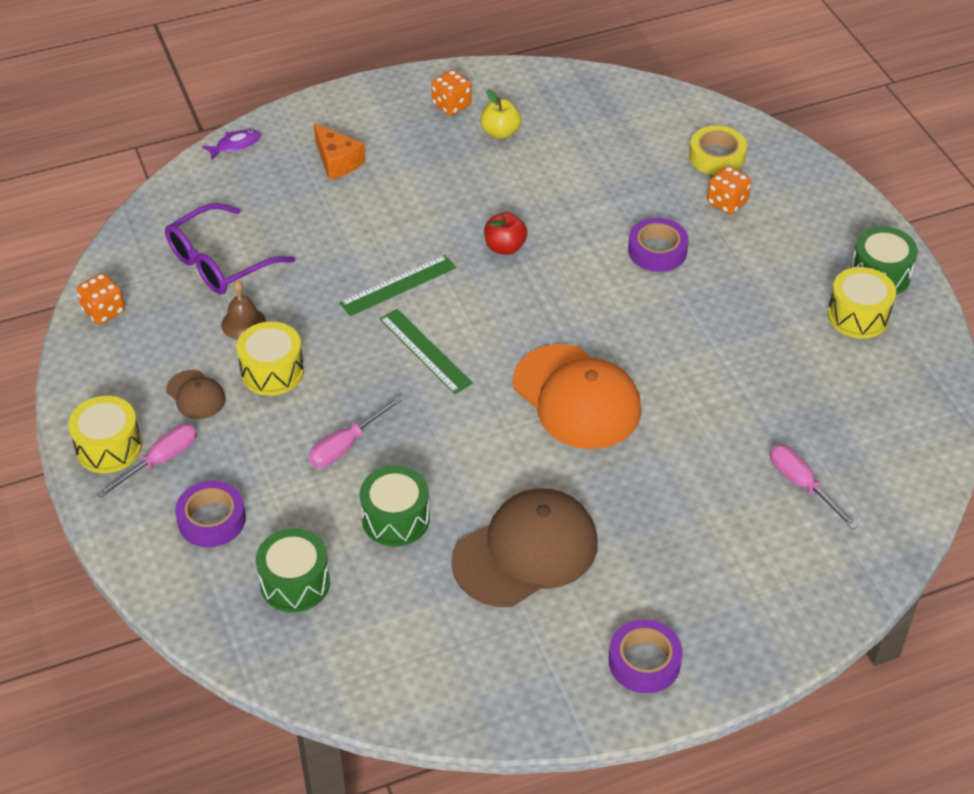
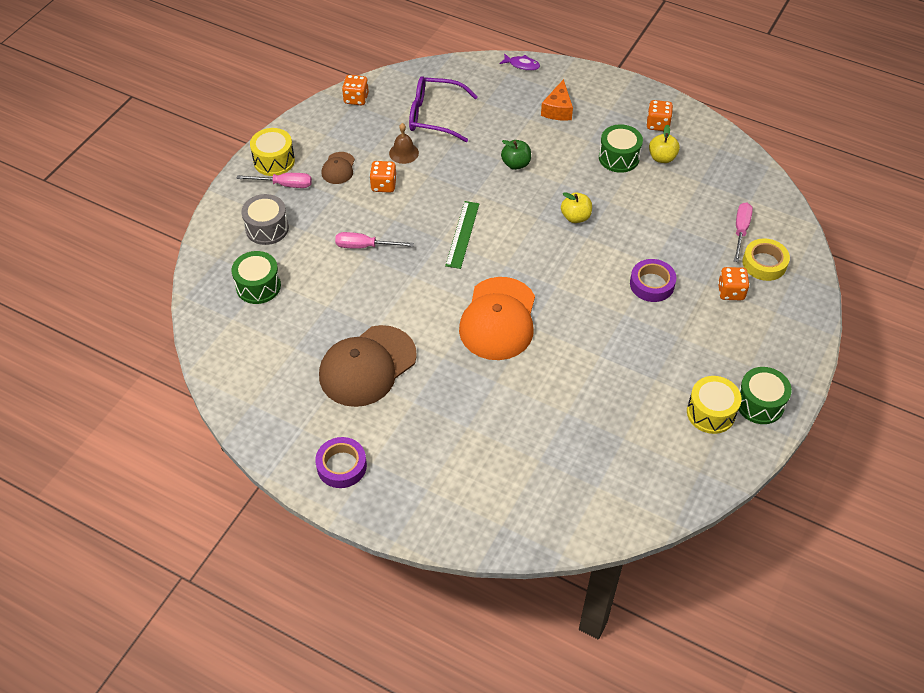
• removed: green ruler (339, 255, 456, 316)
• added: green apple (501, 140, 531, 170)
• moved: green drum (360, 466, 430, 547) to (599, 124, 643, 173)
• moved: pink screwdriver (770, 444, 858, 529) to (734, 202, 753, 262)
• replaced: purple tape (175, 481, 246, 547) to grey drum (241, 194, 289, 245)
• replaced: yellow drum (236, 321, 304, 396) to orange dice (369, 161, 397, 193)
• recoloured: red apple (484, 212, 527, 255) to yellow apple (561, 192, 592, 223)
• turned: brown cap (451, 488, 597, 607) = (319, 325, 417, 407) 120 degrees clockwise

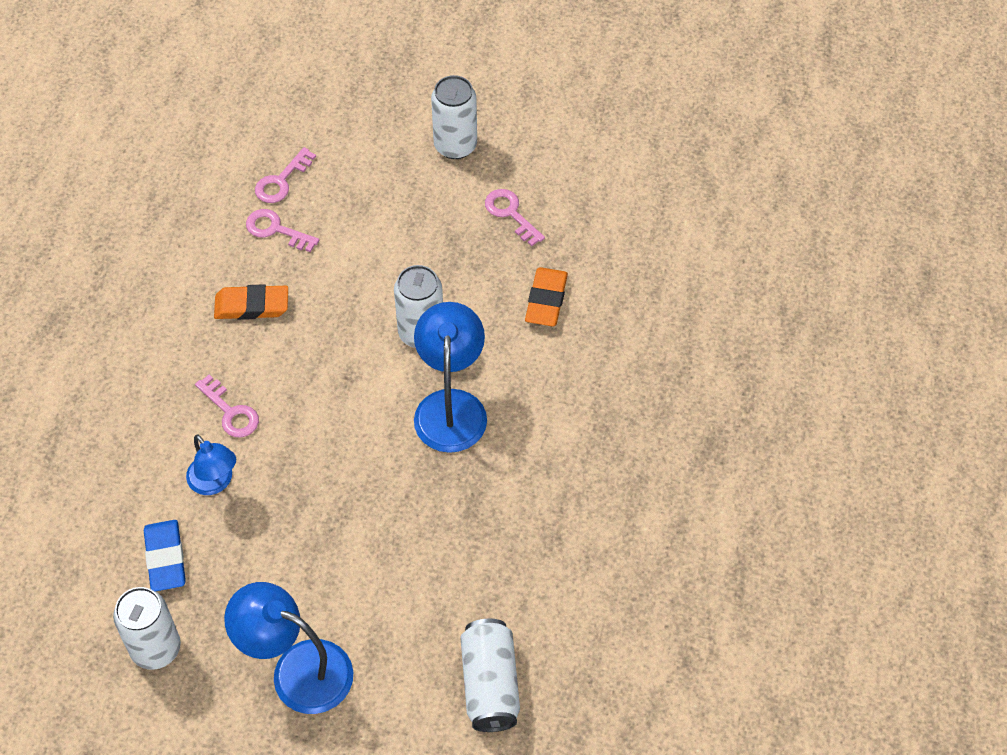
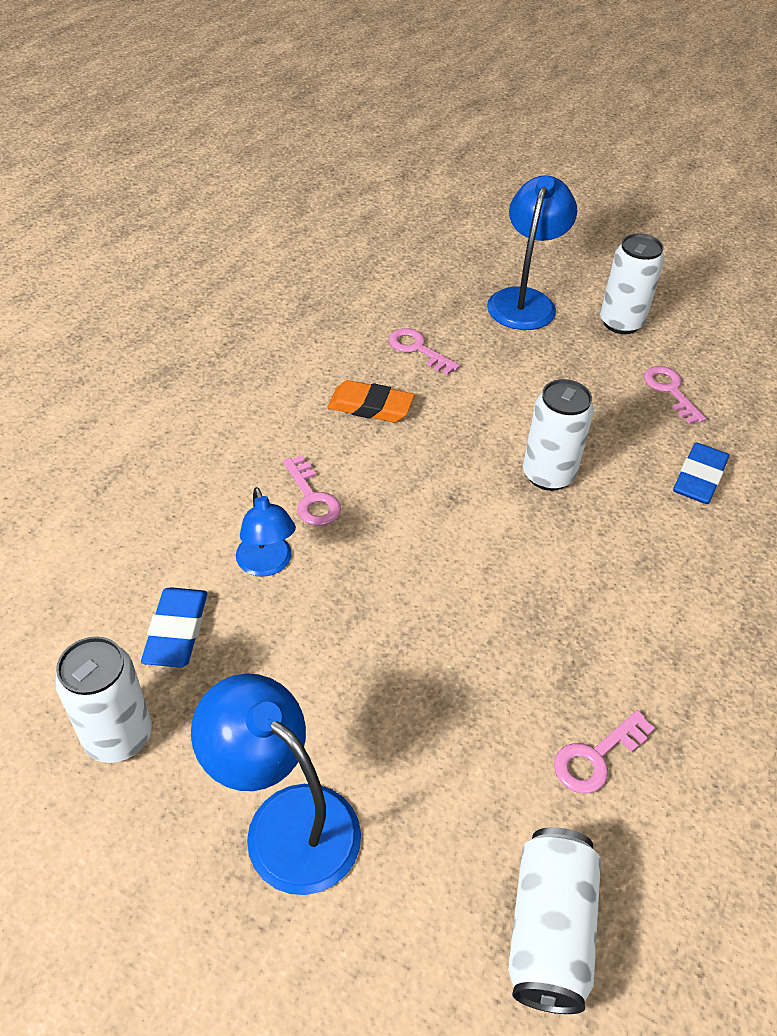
• moved: pink key (255, 147, 316, 203) to (554, 710, 655, 793)
• moved: blue lamp (414, 302, 487, 453) to (487, 176, 577, 330)
• recoloured: orange eraser (525, 267, 568, 326) to blue eraser (673, 443, 729, 504)

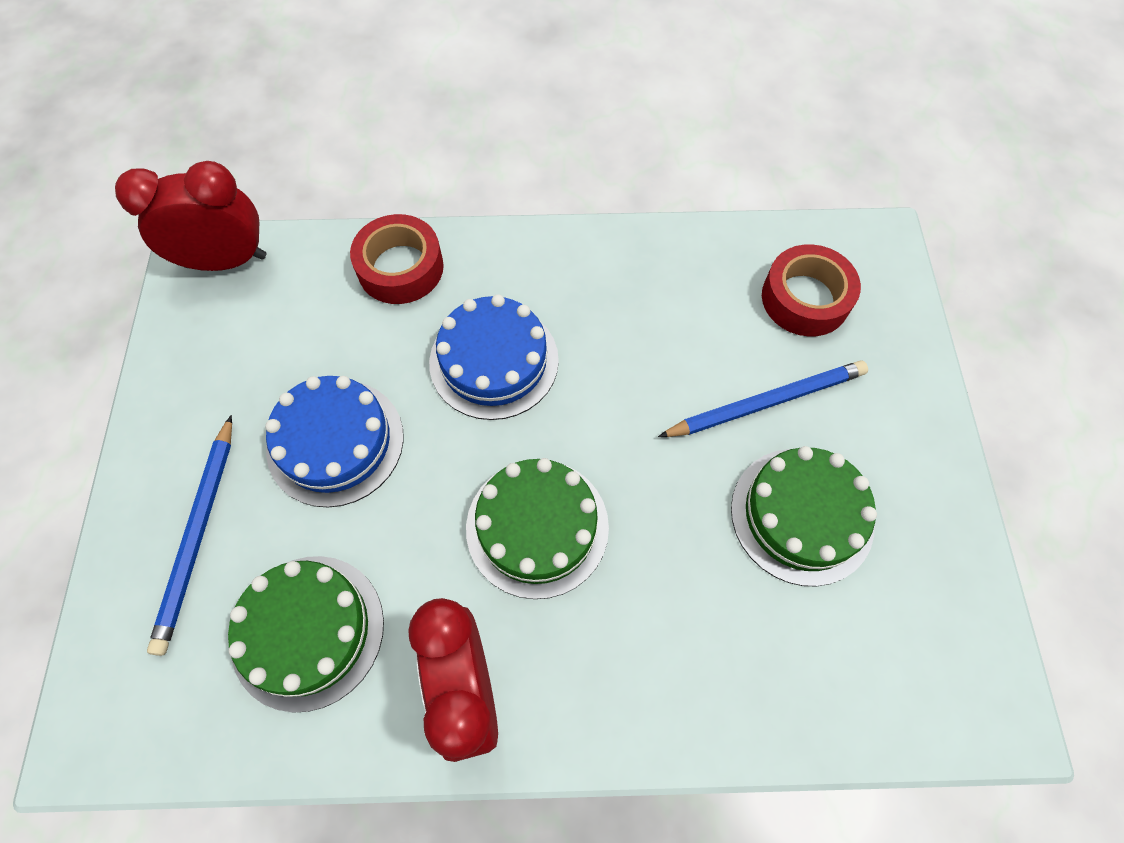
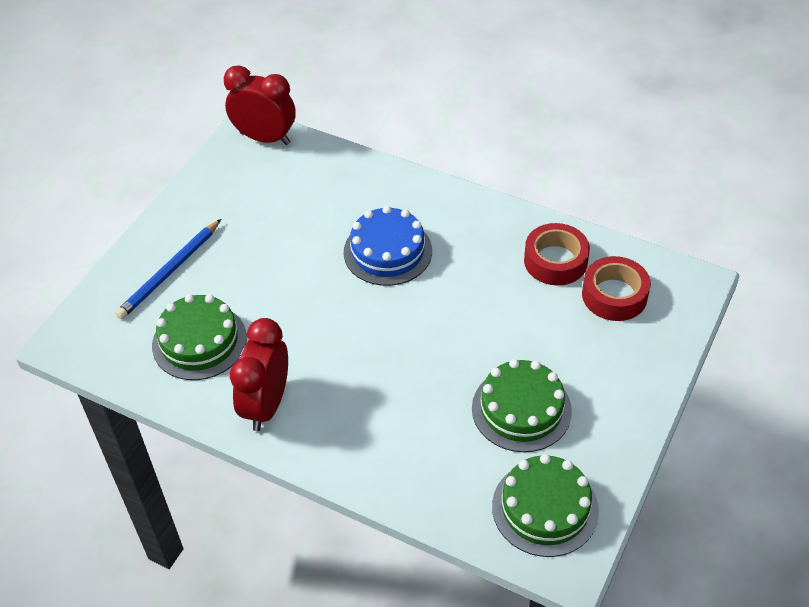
• removed: blue cake (265, 376, 404, 508)
• removed: blue pencil (658, 360, 868, 437)
• moved: red tape (350, 214, 444, 304) to (524, 223, 590, 286)
• moved: green cake (466, 458, 609, 599) to (492, 454, 599, 557)

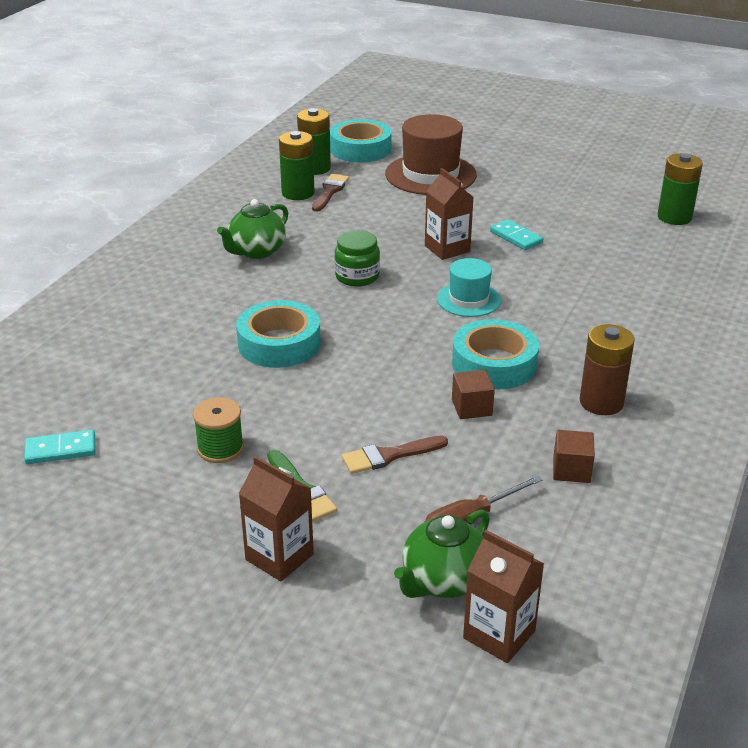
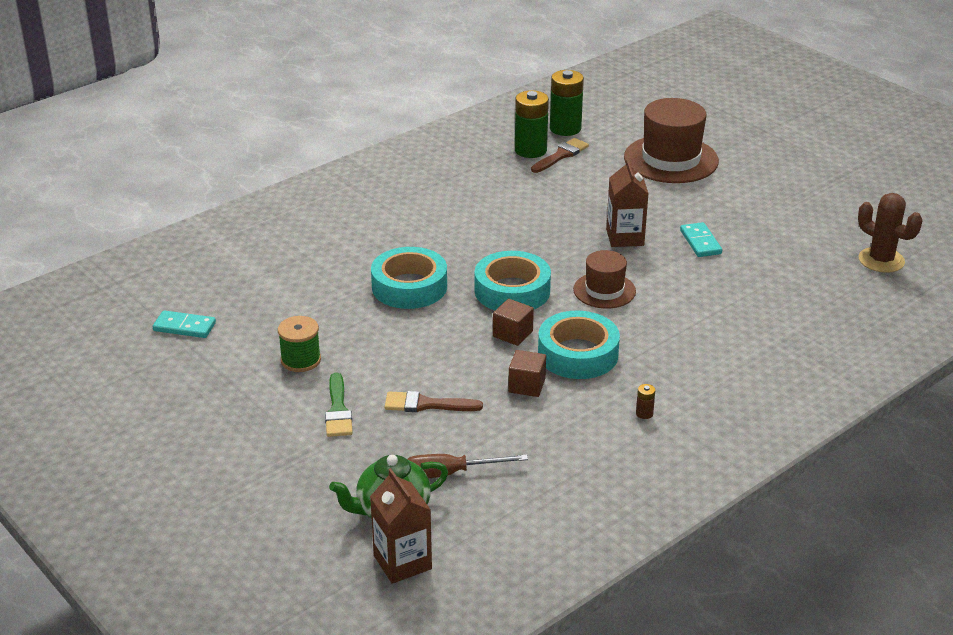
• removed: green teapot (217, 199, 288, 259)
• removed: brown carton (239, 456, 314, 581)
• removed: green jar (335, 230, 380, 287)
• moved: turquoise tape (330, 119, 392, 163) to (475, 251, 551, 310)
• moved: brown cube (553, 430, 595, 483) to (493, 299, 534, 346)
• replaced: green battery (658, 153, 703, 225) to brown cactus (858, 193, 922, 273)
• recoloured: turquoise hat (437, 258, 501, 317) to brown hat (573, 250, 636, 309)
• resized: brown battery (580, 324, 635, 415) = (636, 384, 655, 419) x0.41

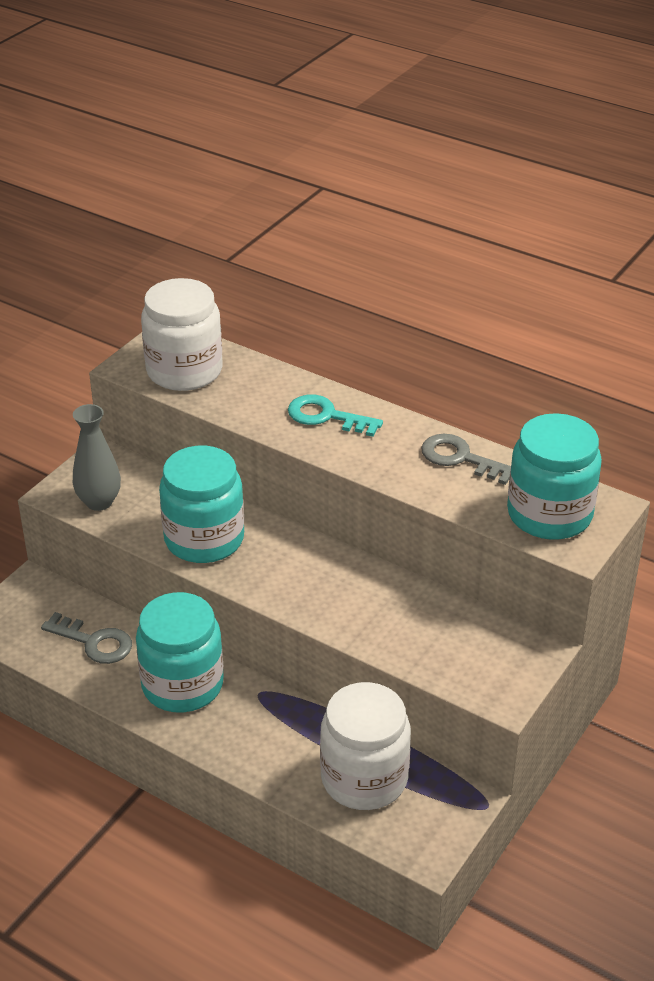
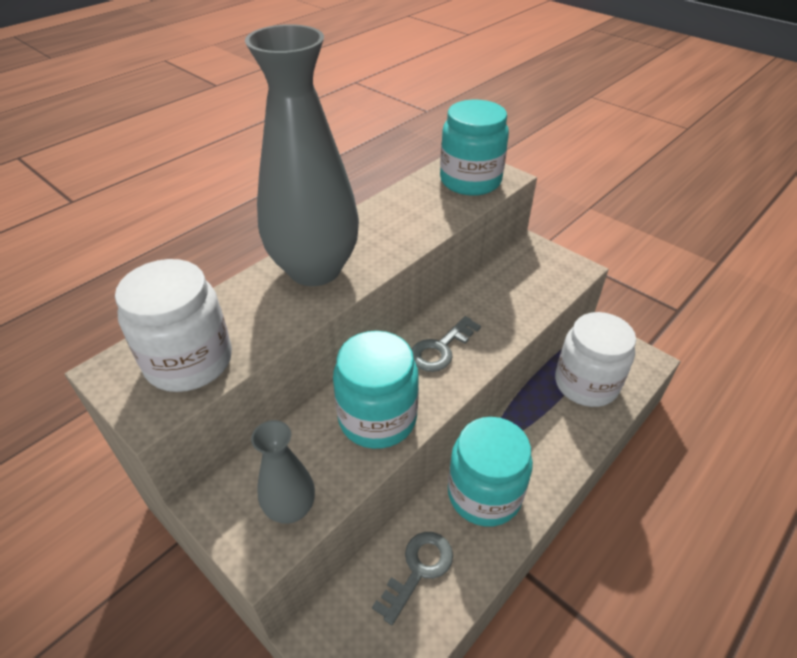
• moved: grey key (421, 434, 511, 485) to (411, 316, 481, 372)
• replaced: turquoise key (288, 395, 383, 437) to grey vase (245, 24, 359, 286)

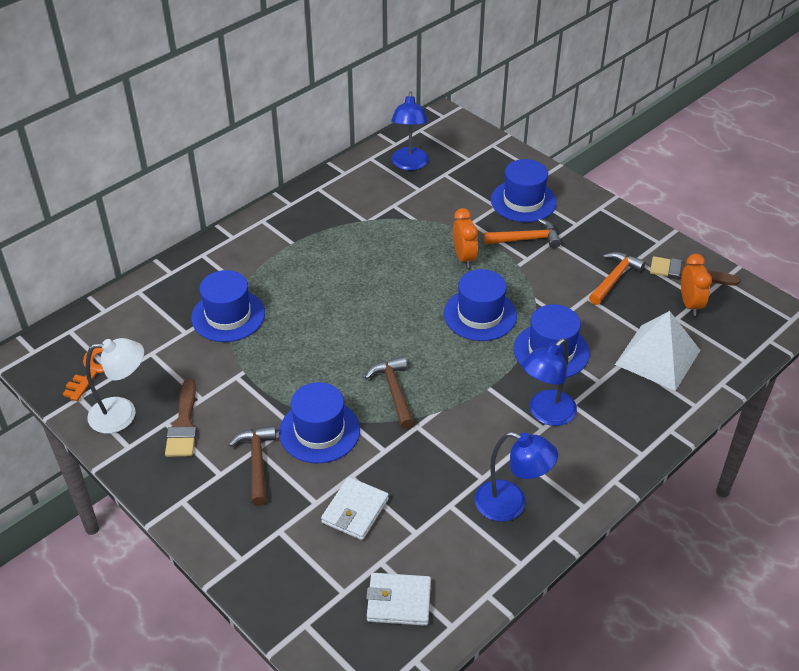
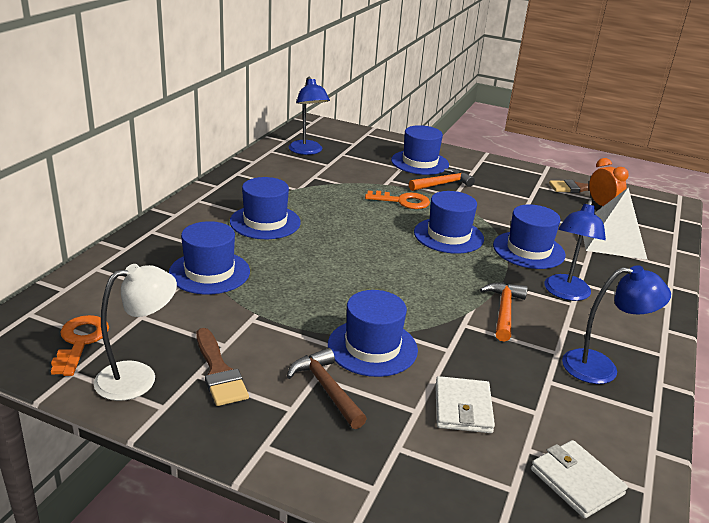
• removed: brown hammer (364, 356, 414, 429)
• added: blue hat (230, 177, 301, 239)
• moved: orange hammer (589, 252, 646, 305) to (480, 283, 528, 342)
• replaced: orange clock (453, 208, 478, 268) to orange key (365, 190, 430, 209)
• turned: white wallet (366, 573, 431, 626) = (531, 440, 628, 518) 75 degrees clockwise

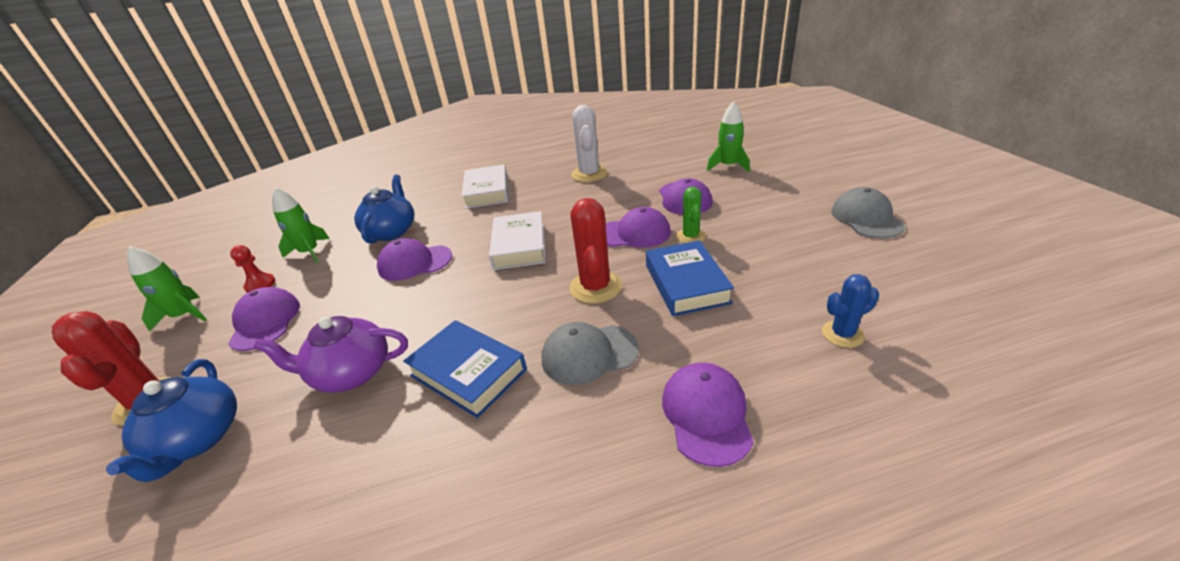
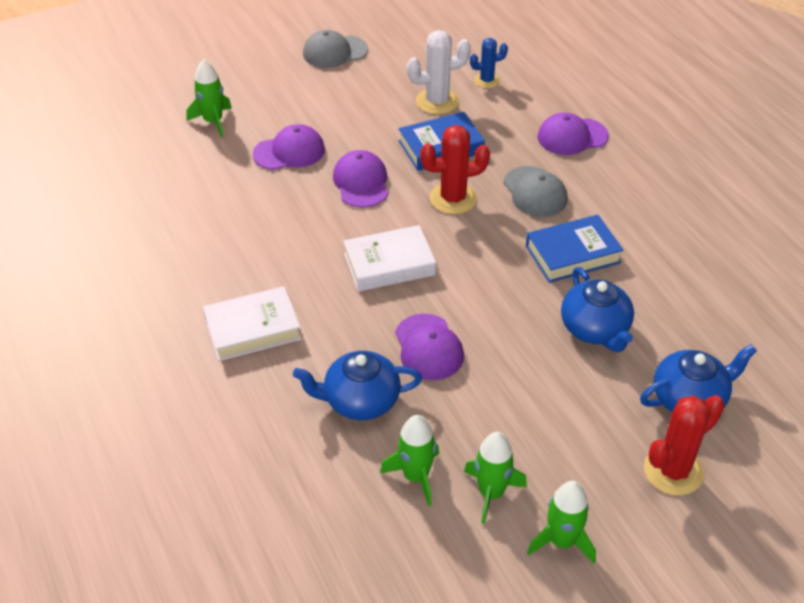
• removed: purple cap (228, 287, 300, 351)
• removed: green cactus (676, 187, 706, 243)
• moved: white cactus (571, 105, 608, 182) to (407, 30, 471, 115)
• replaced: red pawn (230, 245, 276, 293) to green rocket (464, 432, 527, 524)
• recoloured: purple teapot (254, 316, 408, 393) to blue teapot (561, 267, 634, 352)
• turned: blue book (403, 320, 527, 418) = (526, 215, 624, 283) 45 degrees clockwise
• turned: blue cactus (822, 274, 879, 348) = (470, 38, 508, 88) 75 degrees counterclockwise

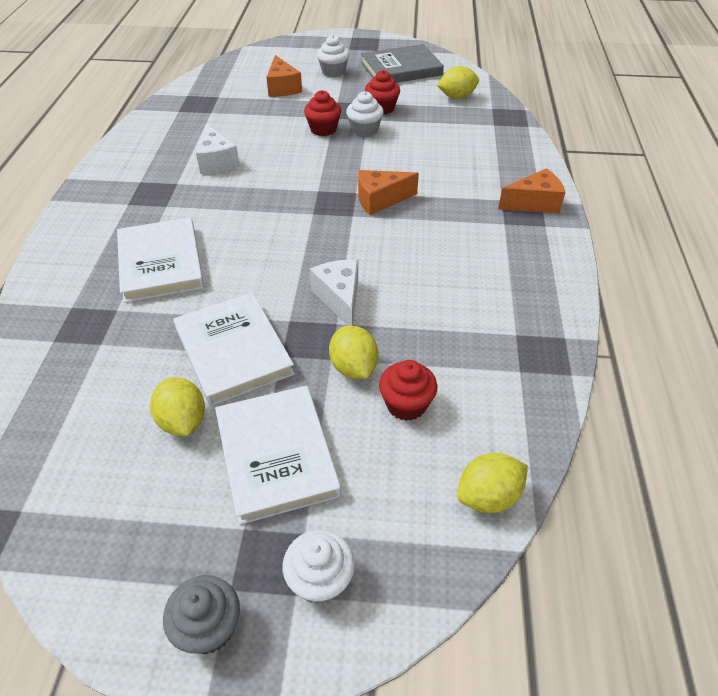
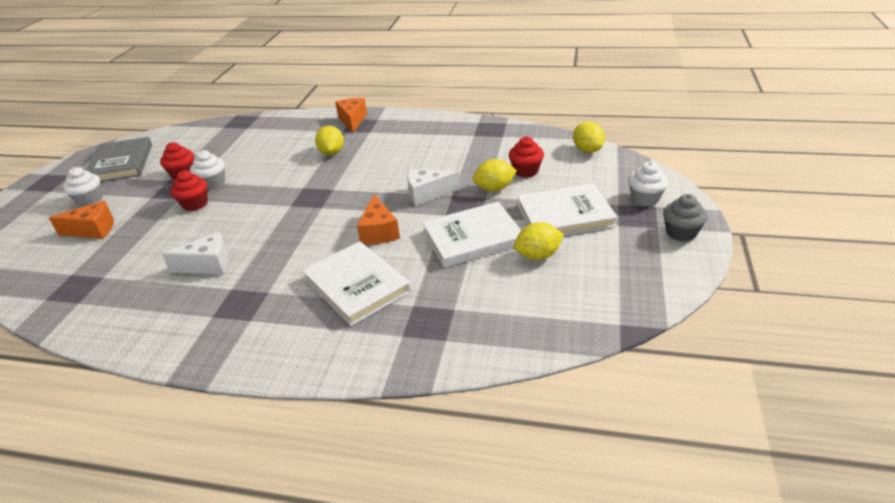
• moved: orange cheese (358, 170, 419, 215) to (357, 195, 400, 245)
• moved: yellow lemon (437, 66, 479, 99) to (315, 126, 344, 155)
• turned: white book (117, 217, 204, 303) = (302, 241, 411, 326) 60 degrees clockwise

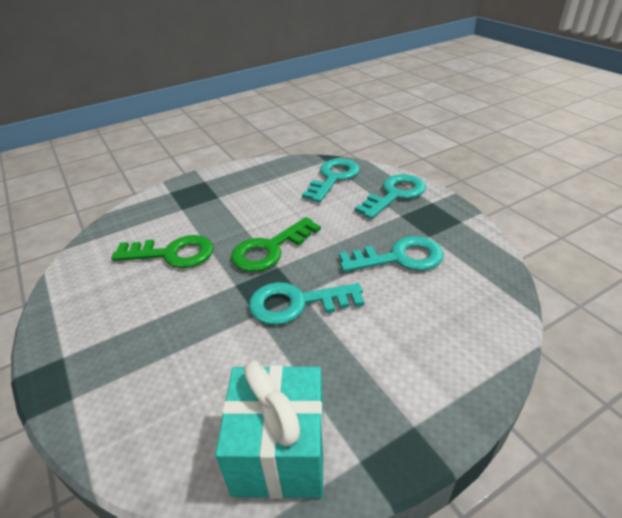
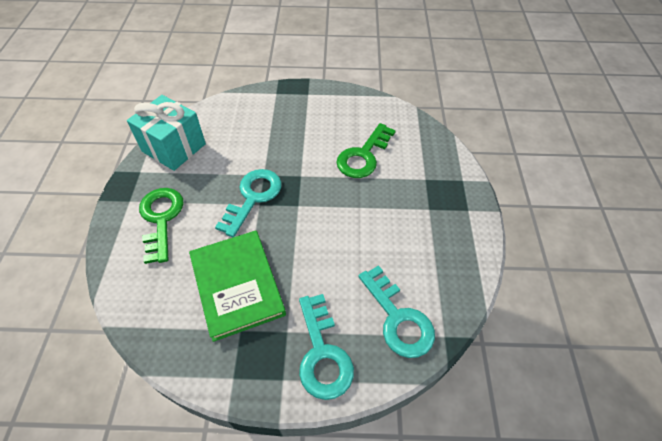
• moved: green key (231, 217, 321, 272) to (139, 188, 183, 264)
• replaced: turquoise key (339, 236, 444, 272) to green book (189, 230, 286, 342)

